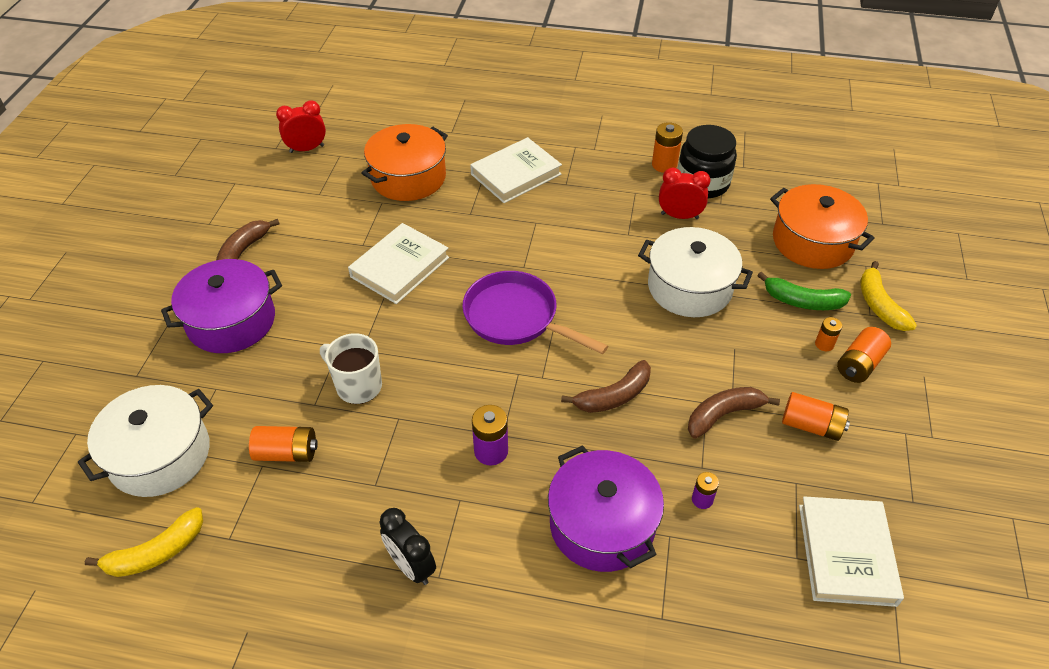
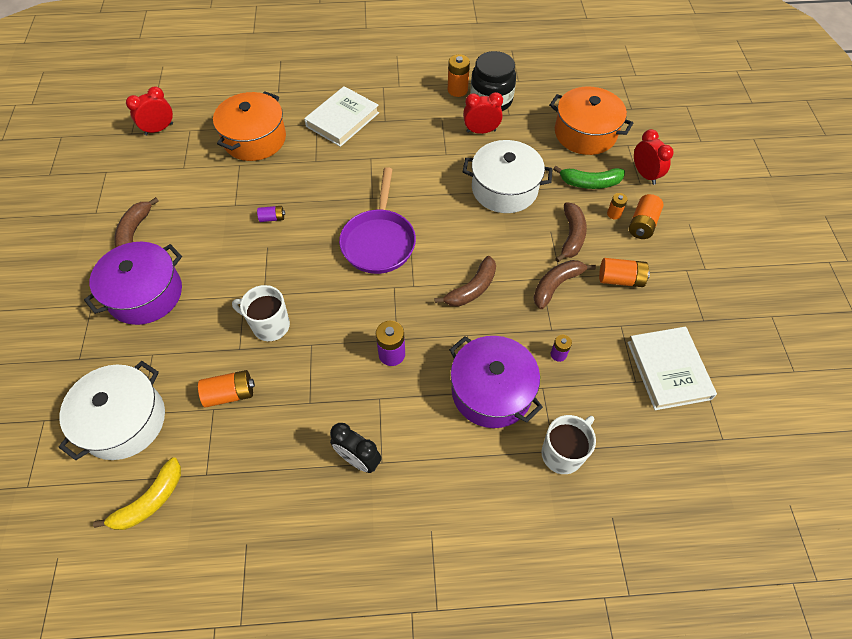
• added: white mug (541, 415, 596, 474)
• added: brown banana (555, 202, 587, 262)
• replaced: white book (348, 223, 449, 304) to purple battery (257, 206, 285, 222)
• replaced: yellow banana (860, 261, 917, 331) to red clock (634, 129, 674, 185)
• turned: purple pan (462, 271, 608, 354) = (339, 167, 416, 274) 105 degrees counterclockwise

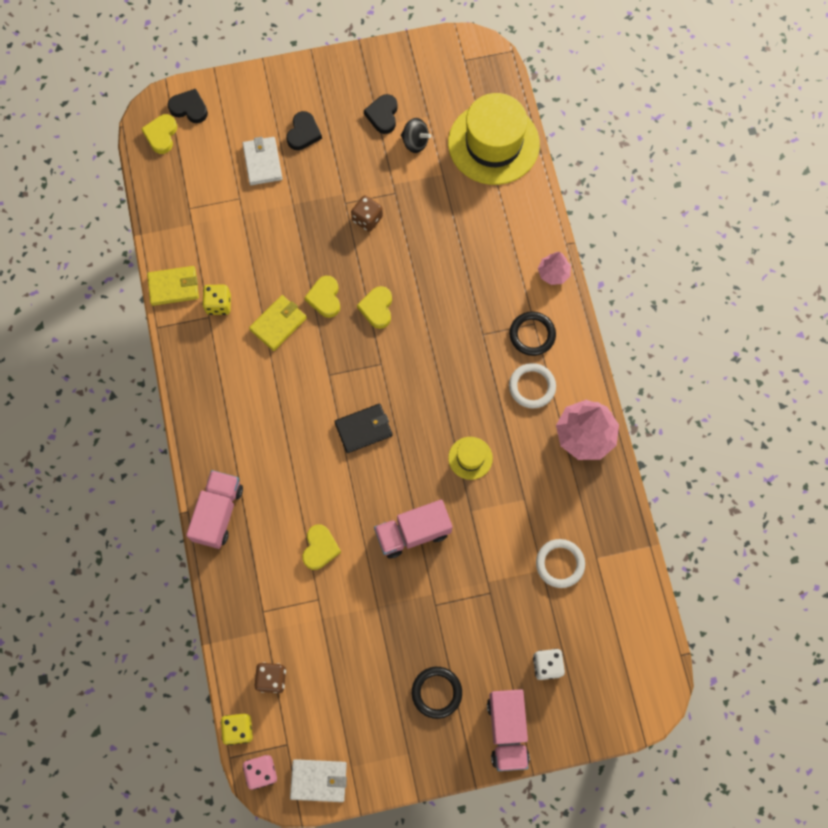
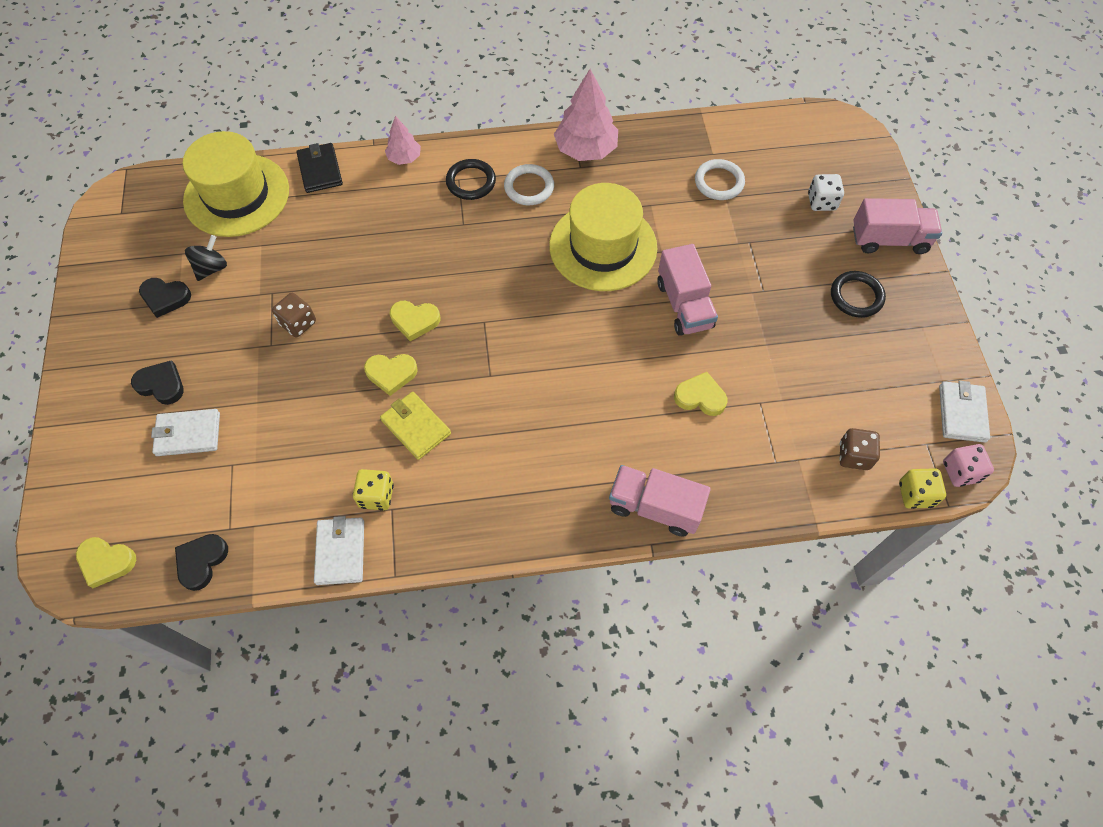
• moved: black heart (168, 89, 208, 123) to (175, 534, 228, 591)
• moved: black wallet (334, 404, 393, 453) to (296, 143, 343, 193)
• recoloured: yellow wallet (147, 266, 199, 306) to white wallet (314, 516, 364, 585)
• resized: yellow hat (448, 437, 493, 480) = (549, 183, 657, 291) x2.24

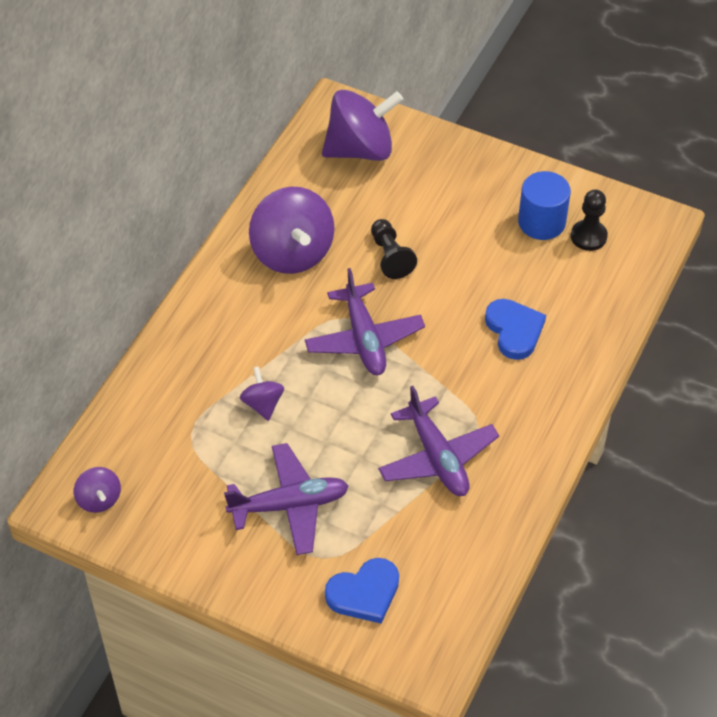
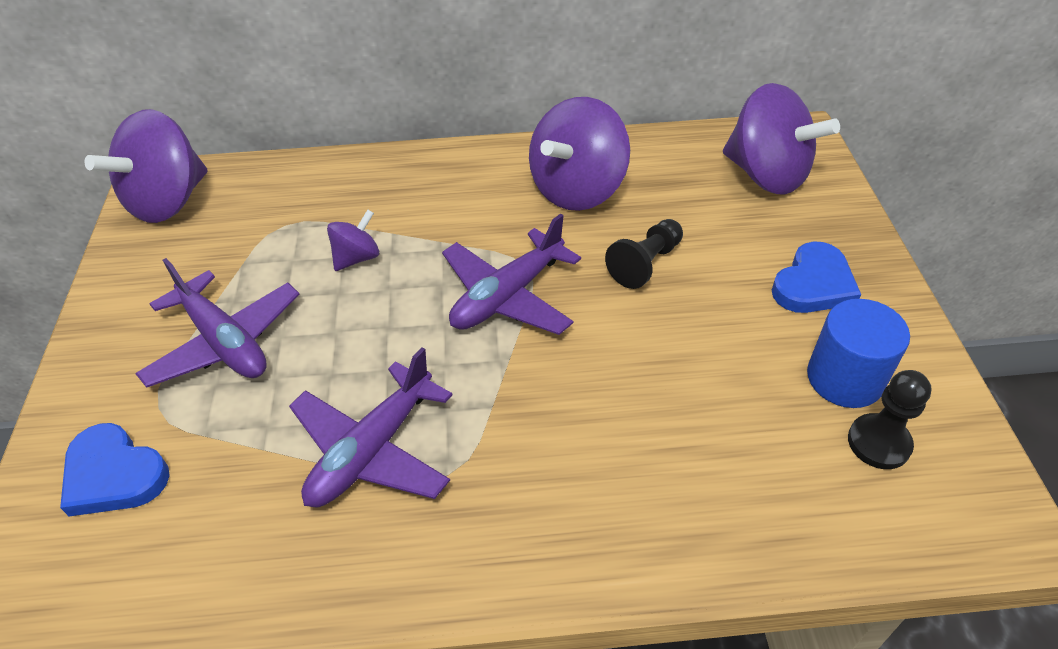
• moved: blue heart (485, 299, 546, 360) to (772, 242, 861, 313)
• resized: purple spinning top (74, 467, 121, 513) = (85, 109, 208, 223) x2.04

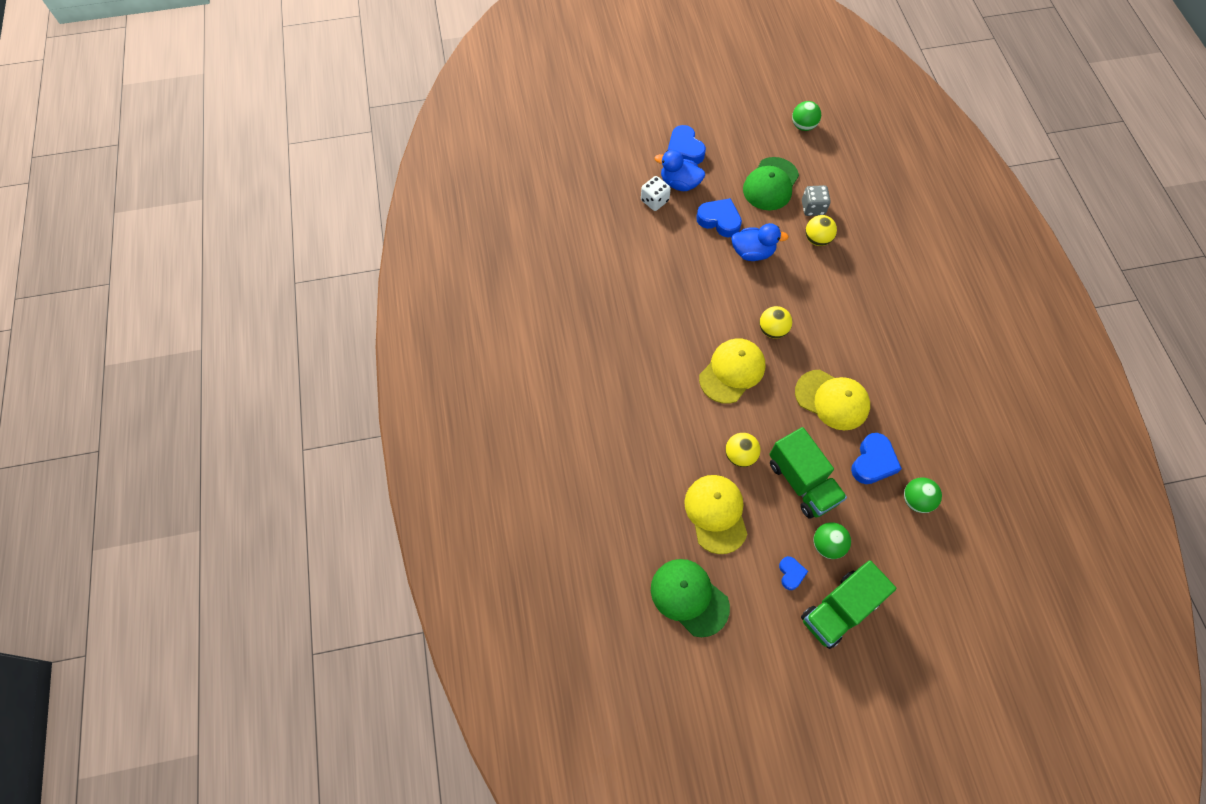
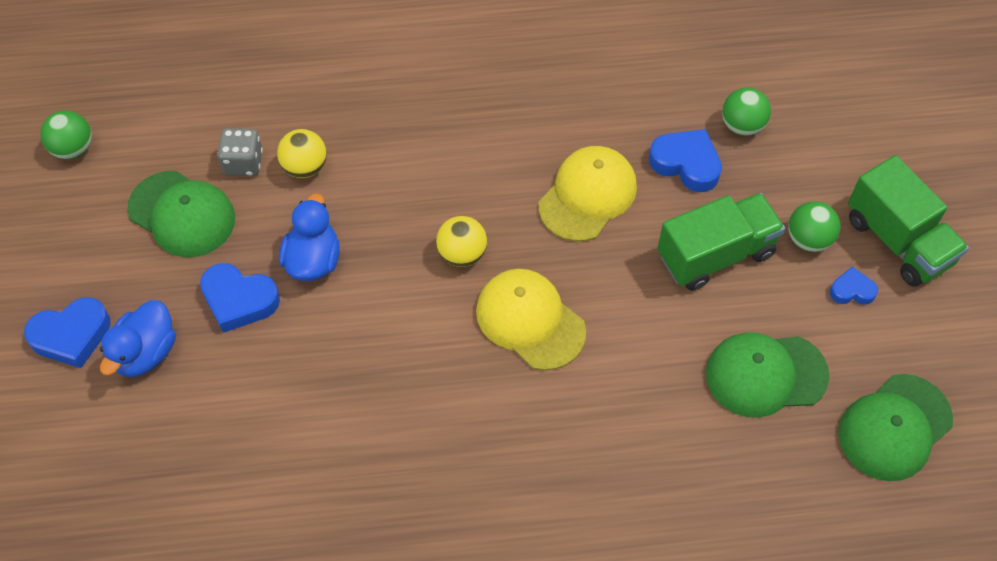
• removed: white dice (641, 176, 671, 211)
• removed: yellow ball (725, 433, 761, 467)
• recoloured: yellow cap (684, 475, 747, 554) to green cap (706, 332, 829, 418)
• turned: blue heart (696, 198, 742, 238) = (200, 263, 280, 333) 105 degrees counterclockwise

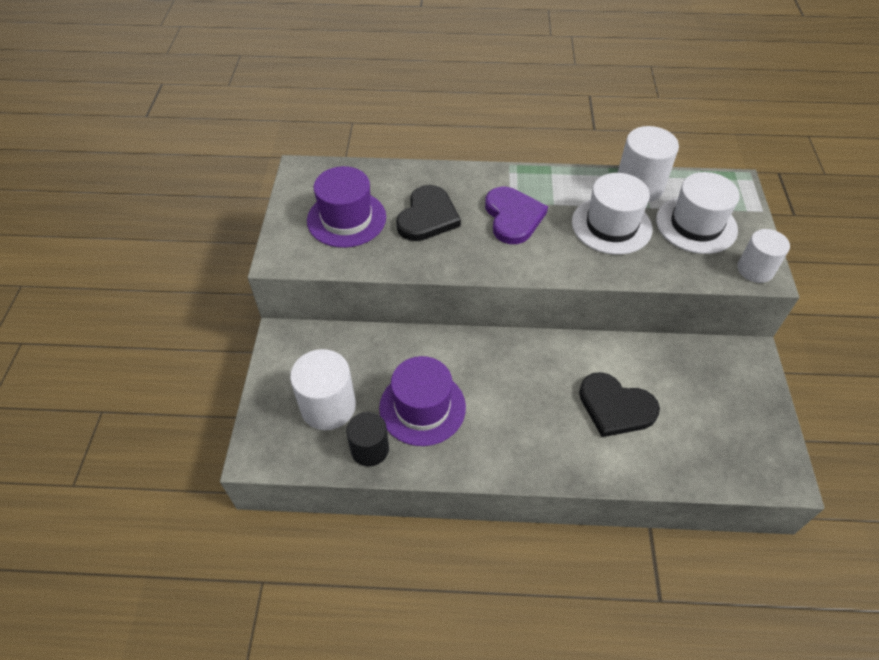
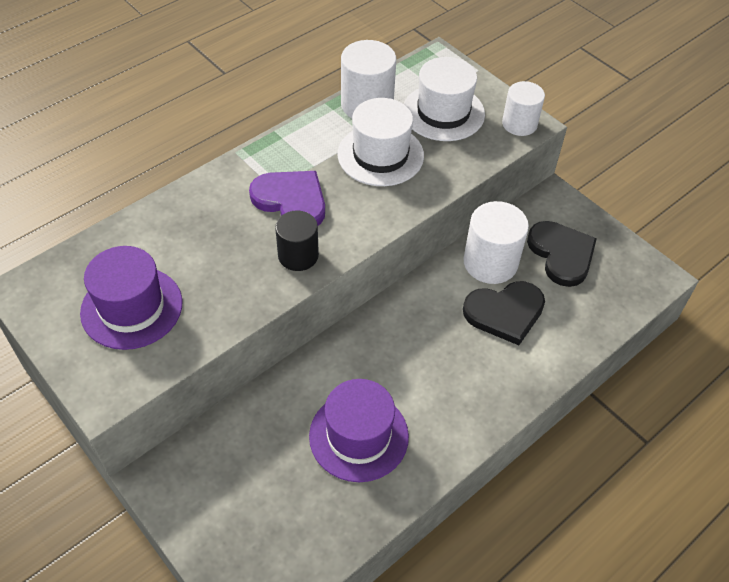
• moved: white cylinder (290, 349, 356, 430) to (464, 201, 529, 284)
• moved: black cylinder (346, 412, 389, 466) to (275, 210, 319, 271)
• moved: black heart (396, 185, 461, 241) to (527, 221, 597, 287)

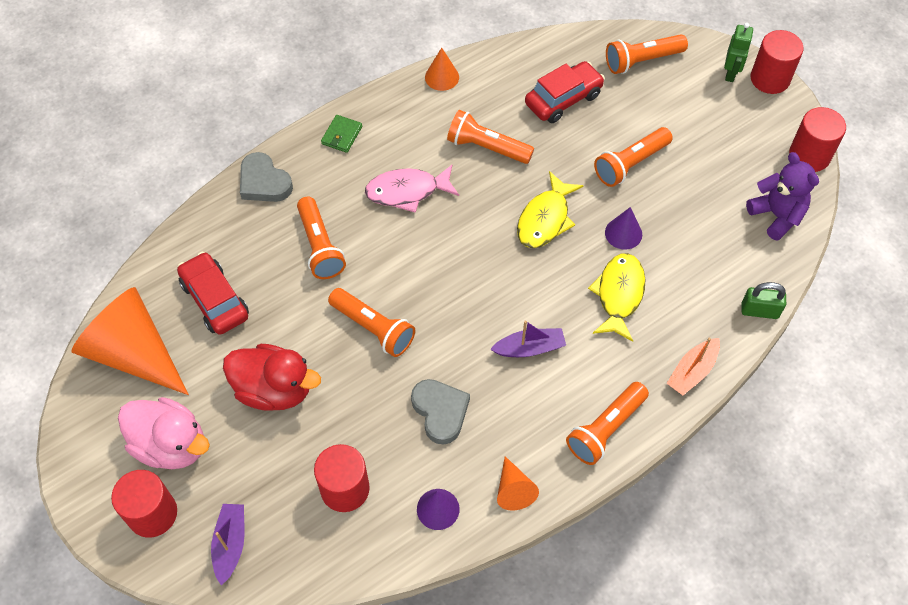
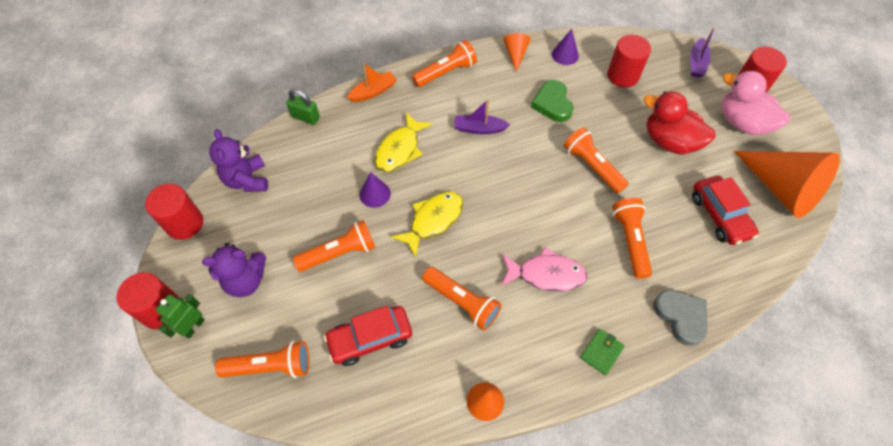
• added: purple teddy bear (202, 243, 266, 297)
• recoloured: grey heart (411, 379, 470, 444) to green heart (531, 80, 573, 122)

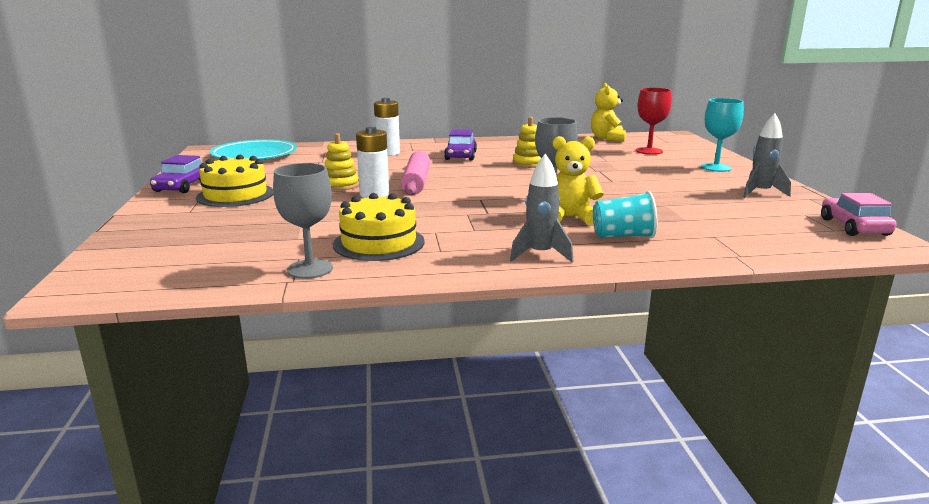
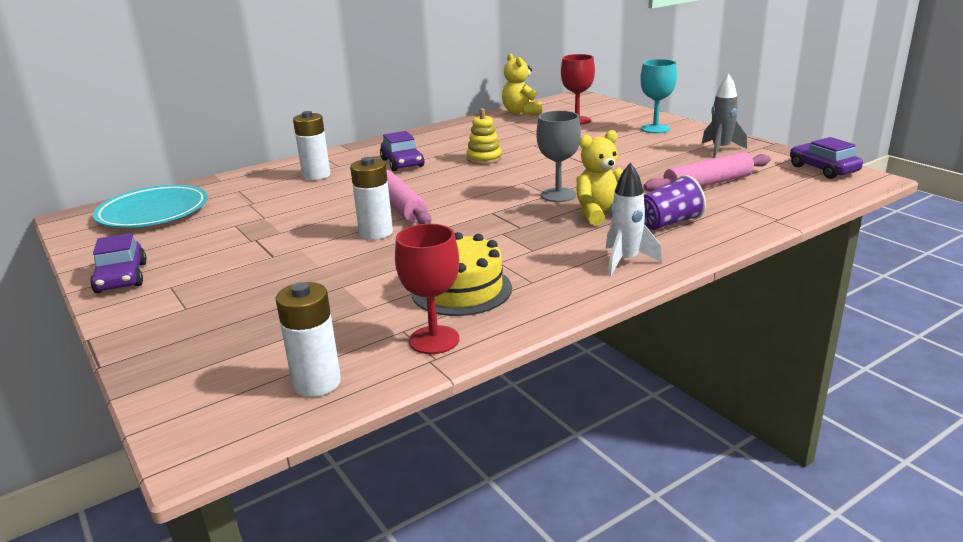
• removed: yellow cake (196, 155, 273, 207)
• removed: yellow stacking toy (325, 133, 359, 191)
• added: white battery (276, 282, 341, 397)
• added: pink rolling pin (643, 152, 771, 192)
• recoloured: grey goblet (273, 163, 333, 279) to red goblet (395, 224, 459, 354)
• recoloured: grey rocket (510, 154, 574, 263) to white rocket (606, 163, 662, 276)
• recoloured: turquoise cup (593, 191, 657, 238) to purple cup (644, 175, 706, 230)
• recoloured: pink car (821, 193, 896, 236) to purple car (790, 137, 863, 179)

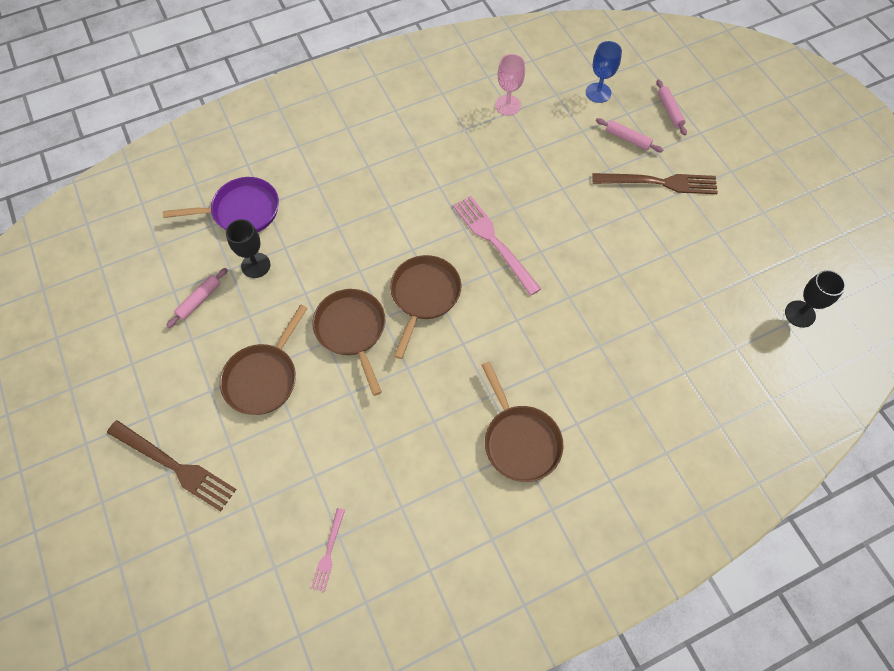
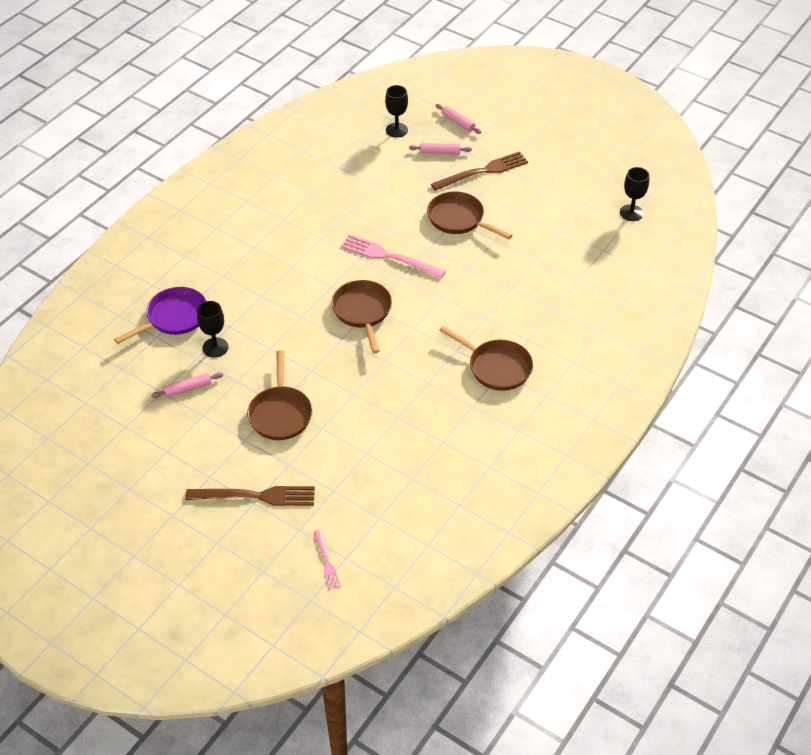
• removed: pink goblet (495, 54, 525, 116)
• moved: pink fork (311, 508, 345, 592) to (314, 530, 341, 590)
• moved: brown pan (312, 289, 386, 396) to (427, 191, 512, 239)
• recoloured: blue goblet (586, 41, 622, 103) to black goblet (385, 85, 408, 138)
• turned: pink rolling pin (166, 268, 228, 328) = (151, 372, 223, 398) 60 degrees clockwise

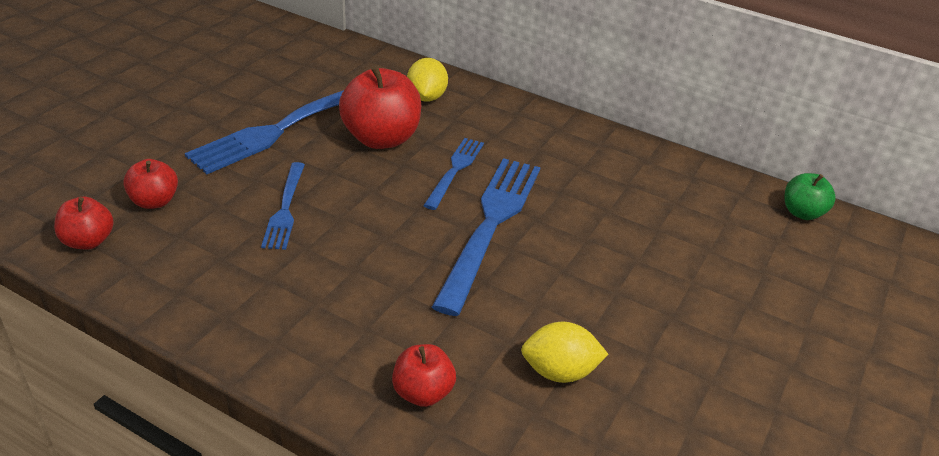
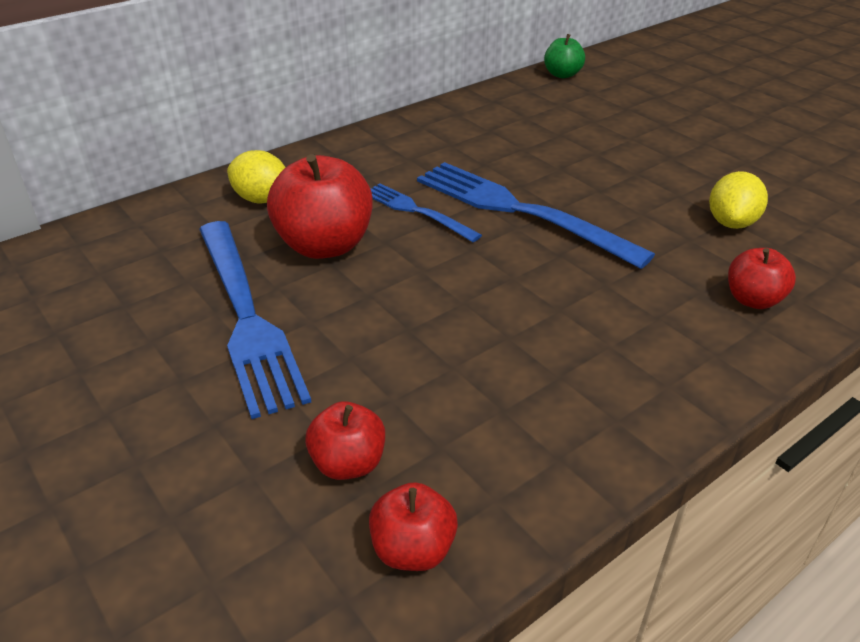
• removed: blue fork (261, 162, 305, 250)

